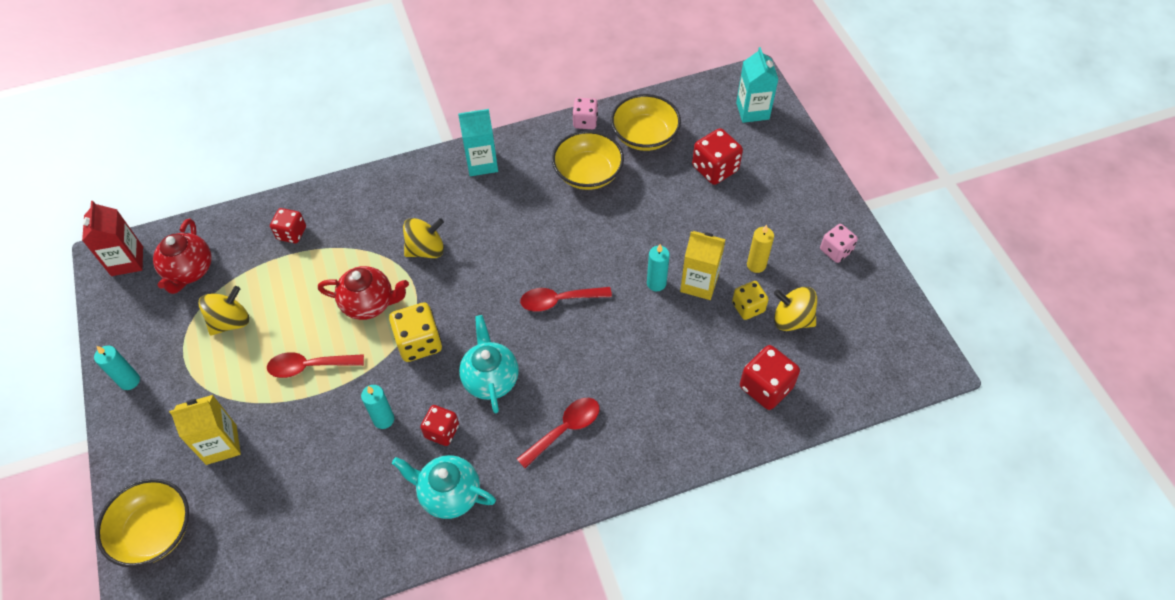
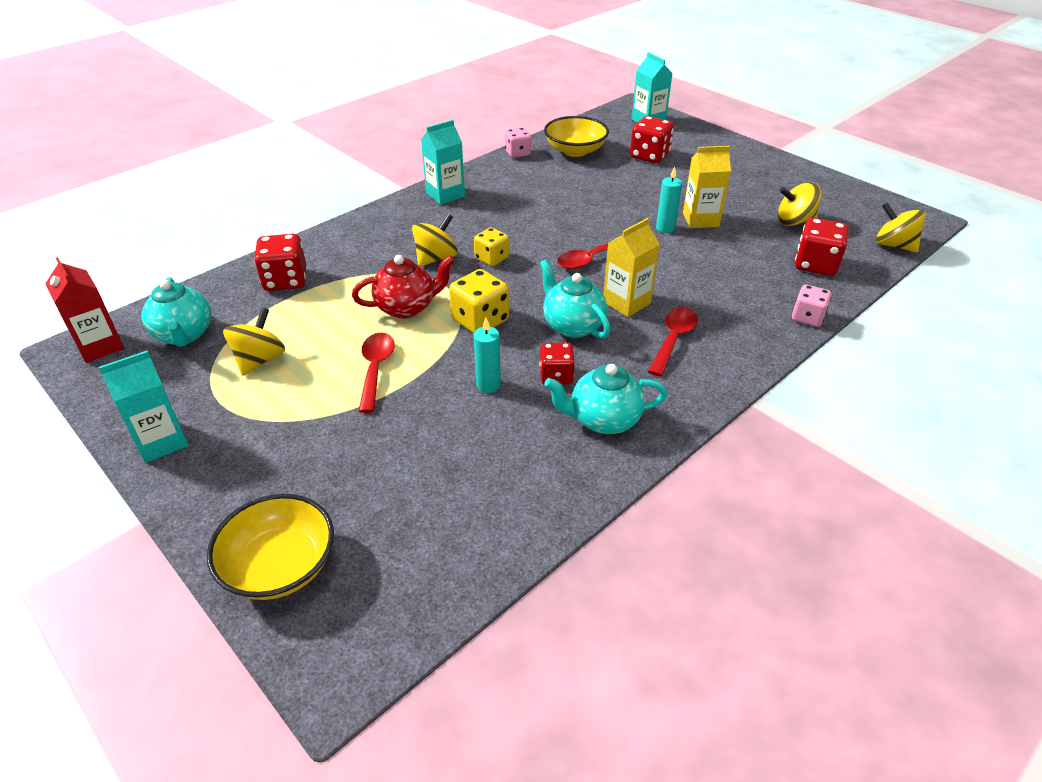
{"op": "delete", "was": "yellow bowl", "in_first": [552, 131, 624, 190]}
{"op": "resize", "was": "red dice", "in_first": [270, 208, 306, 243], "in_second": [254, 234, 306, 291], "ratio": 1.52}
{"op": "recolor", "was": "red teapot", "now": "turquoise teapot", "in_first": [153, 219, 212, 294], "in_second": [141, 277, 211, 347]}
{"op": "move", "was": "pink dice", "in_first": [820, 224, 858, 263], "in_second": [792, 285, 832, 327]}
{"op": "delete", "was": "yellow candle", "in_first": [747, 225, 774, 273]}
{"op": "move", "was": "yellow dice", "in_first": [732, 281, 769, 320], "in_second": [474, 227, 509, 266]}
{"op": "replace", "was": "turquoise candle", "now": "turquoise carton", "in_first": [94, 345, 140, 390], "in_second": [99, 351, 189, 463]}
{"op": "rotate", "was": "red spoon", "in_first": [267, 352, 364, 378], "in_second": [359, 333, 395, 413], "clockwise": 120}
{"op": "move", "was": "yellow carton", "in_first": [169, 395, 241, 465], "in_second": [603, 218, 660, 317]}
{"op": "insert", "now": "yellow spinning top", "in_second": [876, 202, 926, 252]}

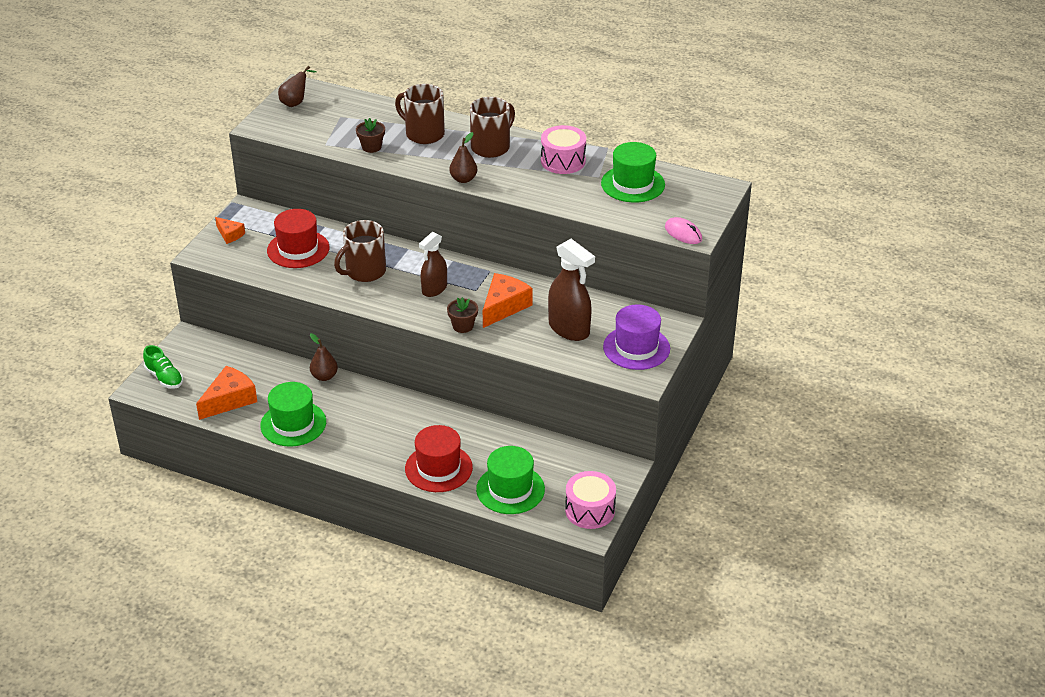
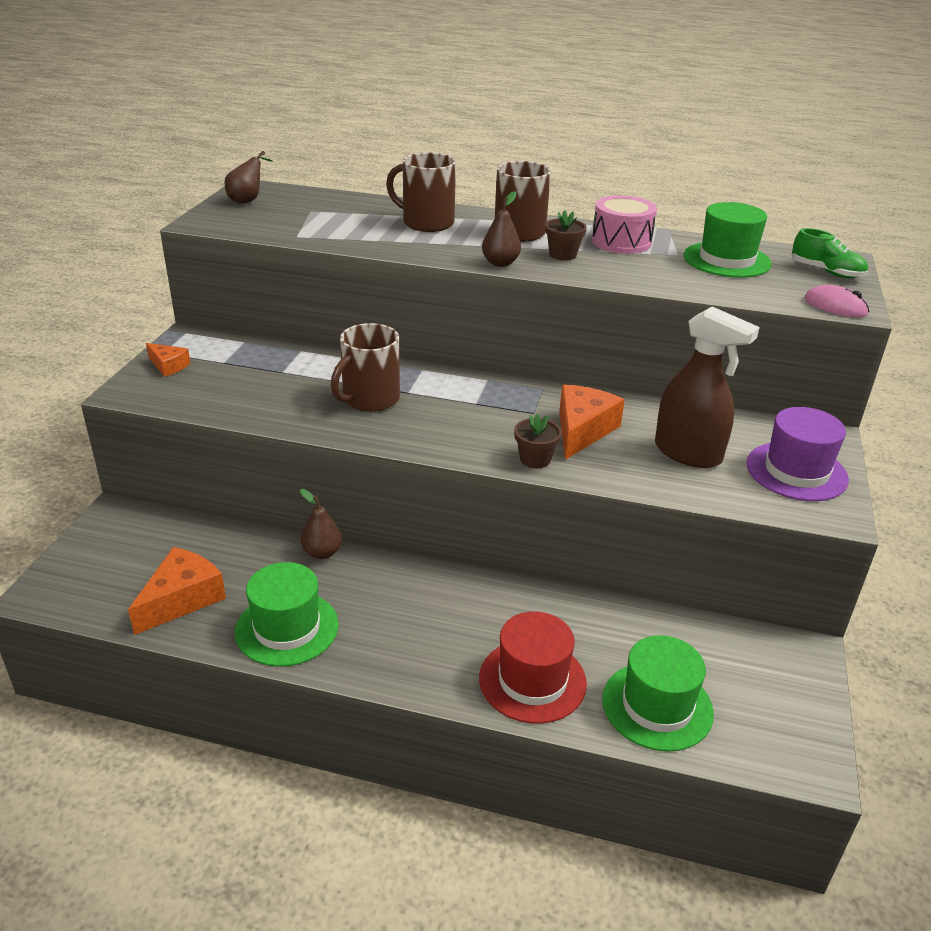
{"op": "move", "was": "brown flower pot", "in_first": [356, 118, 385, 153], "in_second": [545, 210, 587, 260]}
{"op": "delete", "was": "red hat", "in_first": [267, 209, 329, 268]}
{"op": "delete", "was": "brown spray bottle", "in_first": [419, 232, 447, 297]}
{"op": "move", "was": "green shoe", "in_first": [143, 345, 183, 389], "in_second": [791, 228, 868, 278]}
{"op": "delete", "was": "pink drum", "in_first": [565, 471, 616, 529]}

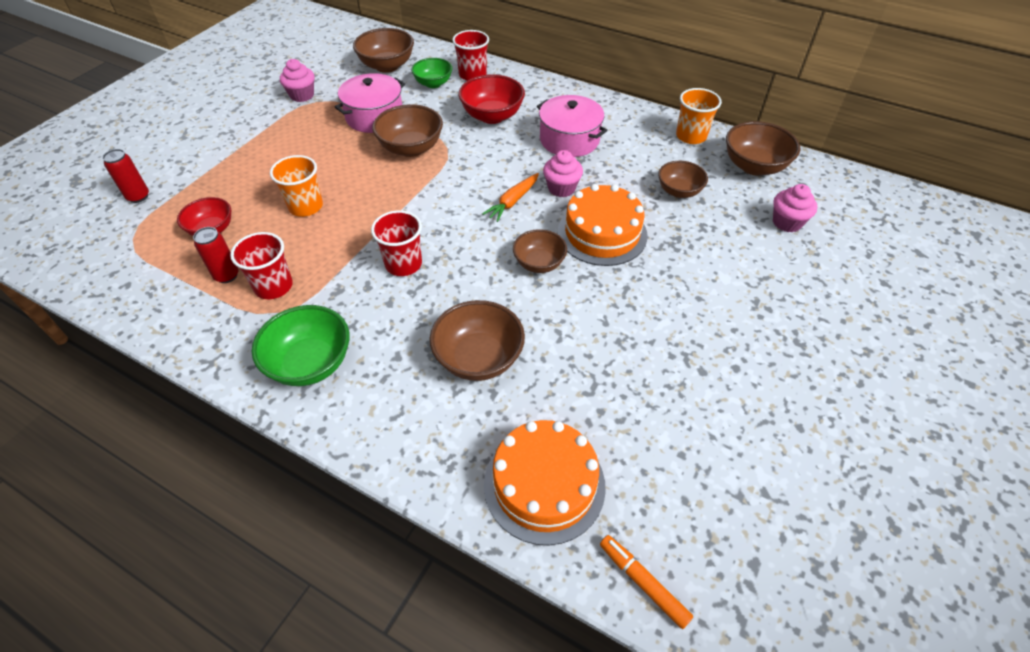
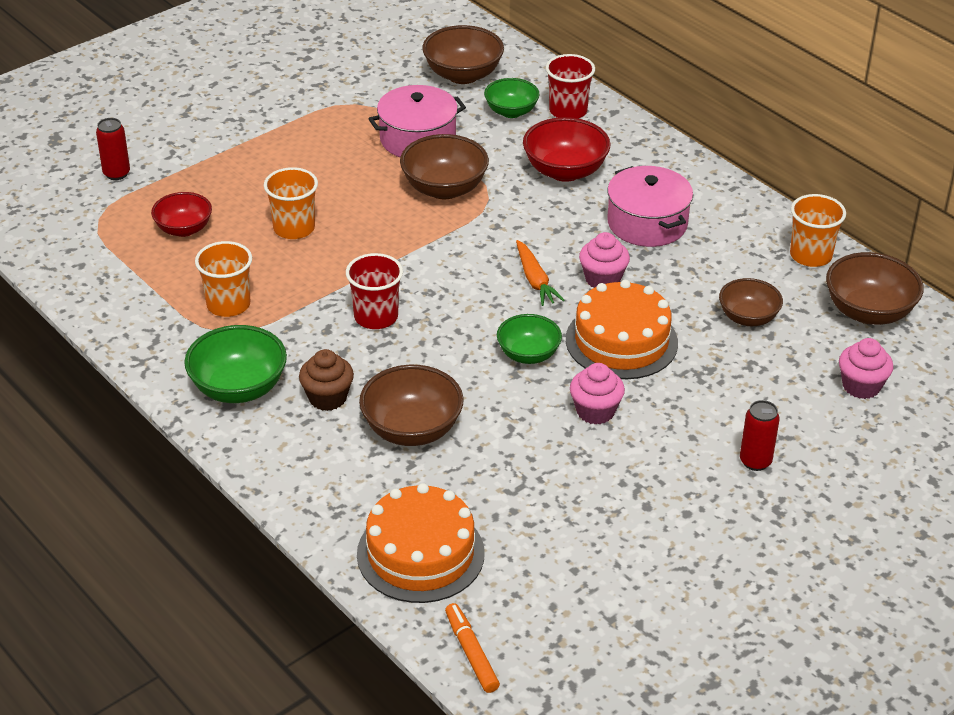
{"op": "move", "was": "pink cupcake", "in_first": [280, 59, 315, 102], "in_second": [570, 363, 625, 425]}
{"op": "rotate", "was": "orange carrot", "in_first": [482, 173, 539, 222], "in_second": [516, 240, 565, 306], "clockwise": -75}
{"op": "move", "was": "red can", "in_first": [193, 227, 239, 283], "in_second": [740, 400, 780, 471]}
{"op": "recolor", "was": "brown bowl", "now": "green bowl", "in_first": [513, 229, 567, 273], "in_second": [497, 314, 562, 364]}
{"op": "recolor", "was": "red cup", "now": "orange cup", "in_first": [230, 232, 293, 299], "in_second": [195, 241, 252, 317]}
{"op": "insert", "now": "brown cupcake", "in_second": [299, 349, 354, 411]}

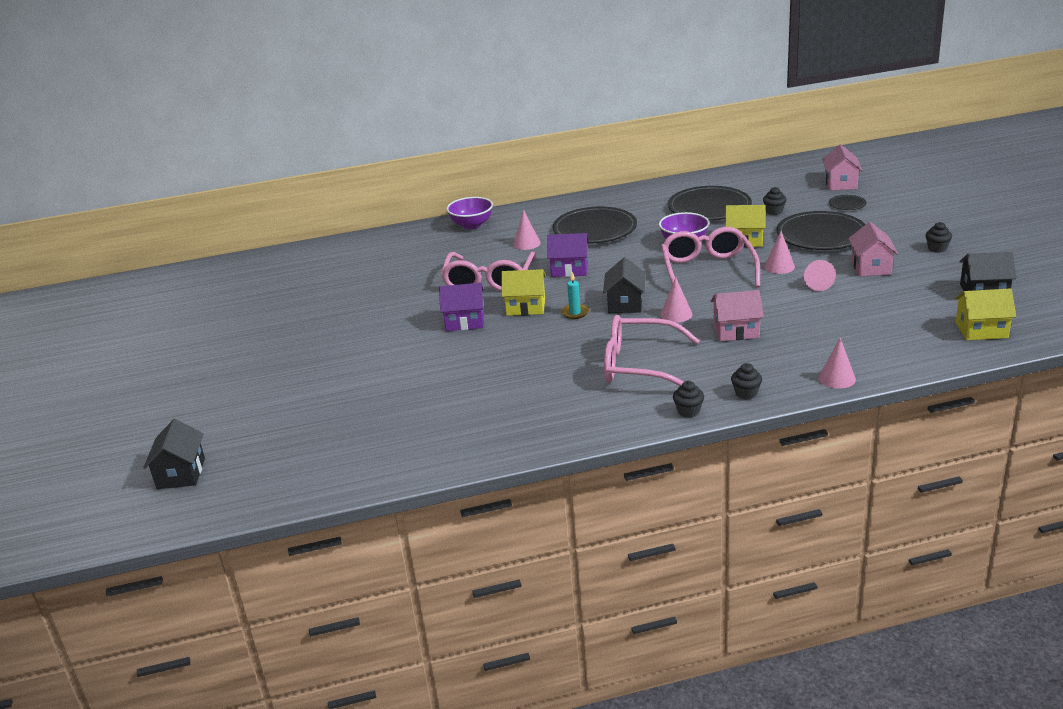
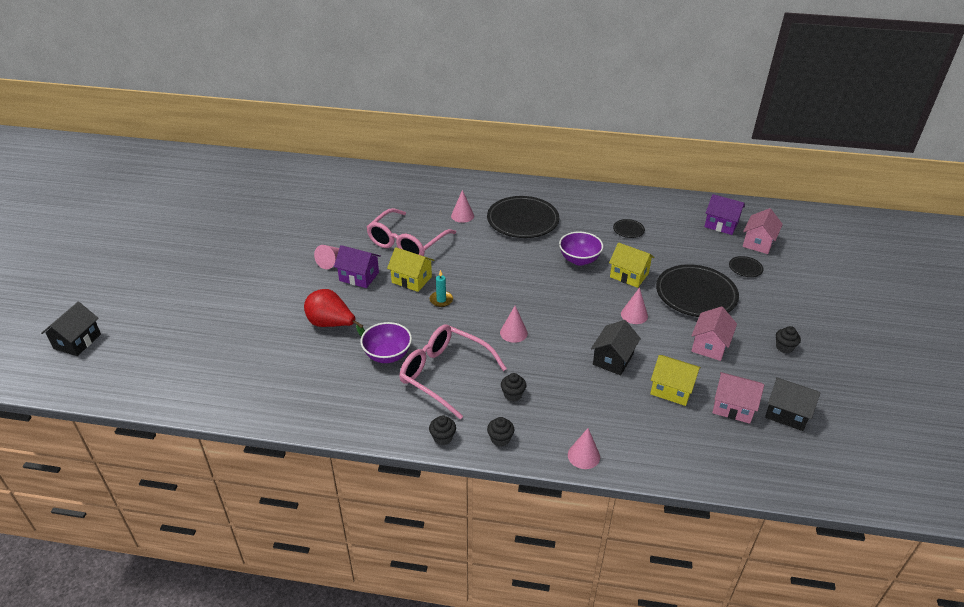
{"op": "resize", "was": "black plate", "in_first": [668, 186, 752, 221], "in_second": [613, 219, 645, 238], "ratio": 0.43}
{"op": "move", "was": "black cupcake", "in_first": [763, 187, 787, 215], "in_second": [501, 373, 527, 402]}
{"op": "move", "was": "purple bowl", "in_first": [447, 197, 493, 229], "in_second": [361, 322, 412, 363]}
{"op": "delete", "was": "pink glasses", "in_first": [661, 227, 760, 287]}
{"op": "move", "was": "purple house", "in_first": [547, 233, 589, 277], "in_second": [704, 194, 745, 235]}
{"op": "move", "was": "black house", "in_first": [603, 258, 645, 313], "in_second": [591, 320, 641, 375]}
{"op": "move", "was": "pink cone", "in_first": [804, 260, 836, 291], "in_second": [314, 245, 339, 269]}
{"op": "move", "was": "yellow house", "in_first": [955, 288, 1016, 340], "in_second": [650, 355, 701, 406]}
{"op": "move", "was": "pink house", "in_first": [711, 290, 764, 341], "in_second": [712, 372, 764, 424]}
{"op": "insert", "now": "red pear", "in_second": [304, 289, 365, 337]}

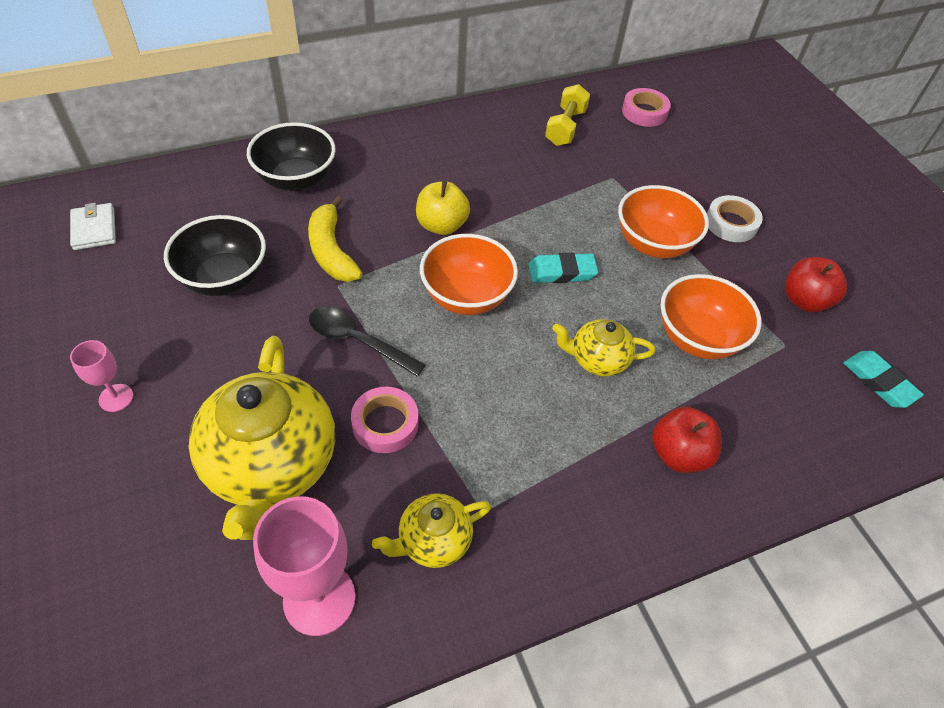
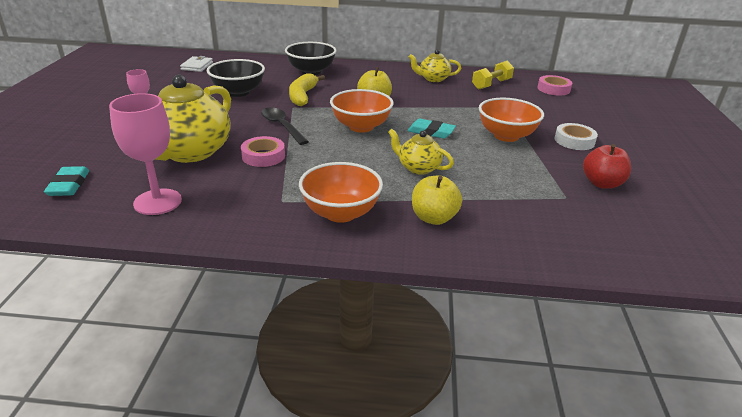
{"op": "move", "was": "orange bowl", "in_first": [660, 274, 761, 359], "in_second": [299, 162, 383, 223]}
{"op": "move", "was": "turquoise eraser", "in_first": [843, 351, 924, 408], "in_second": [44, 166, 89, 196]}
{"op": "recolor", "was": "red apple", "now": "yellow apple", "in_first": [652, 407, 721, 473], "in_second": [412, 176, 462, 225]}
{"op": "move", "was": "yellow teapot", "in_first": [372, 493, 491, 568], "in_second": [409, 49, 461, 82]}

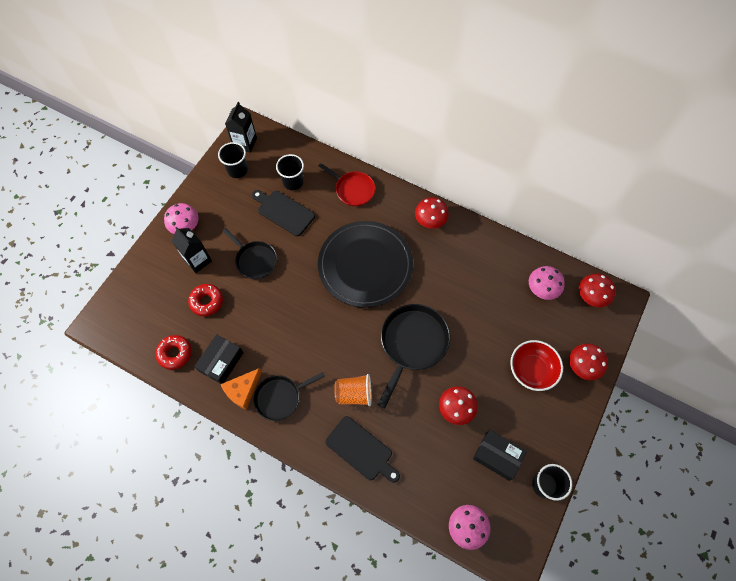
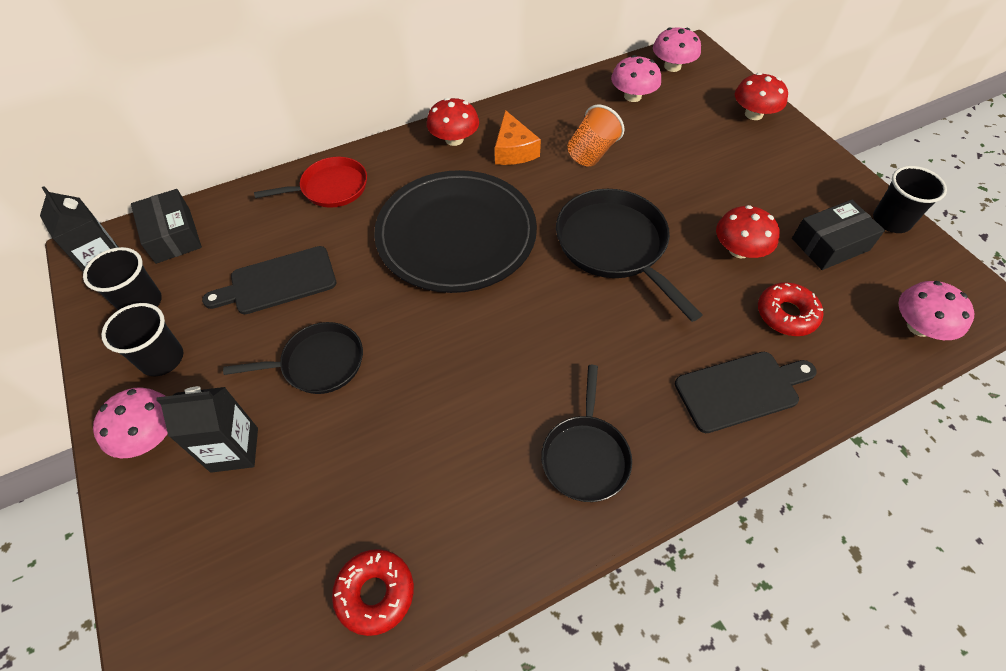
{"op": "move", "was": "black cup", "in_first": [276, 154, 304, 190], "in_second": [101, 303, 183, 376]}
{"op": "recolor", "was": "red mushroom", "now": "pink mushroom", "in_first": [579, 273, 616, 307], "in_second": [653, 27, 701, 72]}
{"op": "move", "was": "red donut", "in_first": [188, 284, 223, 316], "in_second": [758, 282, 823, 336]}
{"op": "move", "was": "black box", "in_first": [194, 334, 244, 384], "in_second": [131, 189, 202, 264]}
{"op": "delete", "was": "red bowl", "in_first": [510, 340, 563, 391]}
{"op": "move", "was": "orange cheese", "in_first": [220, 368, 262, 410], "in_second": [495, 110, 541, 165]}
{"op": "move", "was": "orange cup", "in_first": [334, 374, 372, 406], "in_second": [567, 105, 625, 167]}

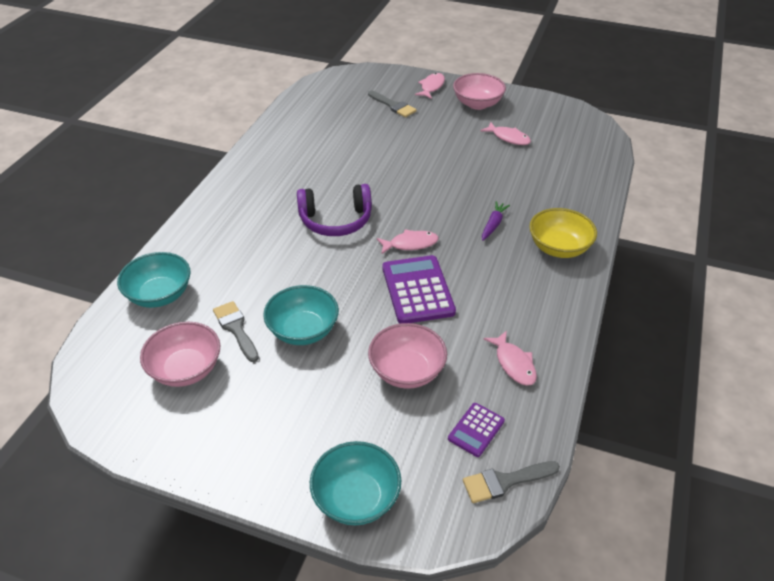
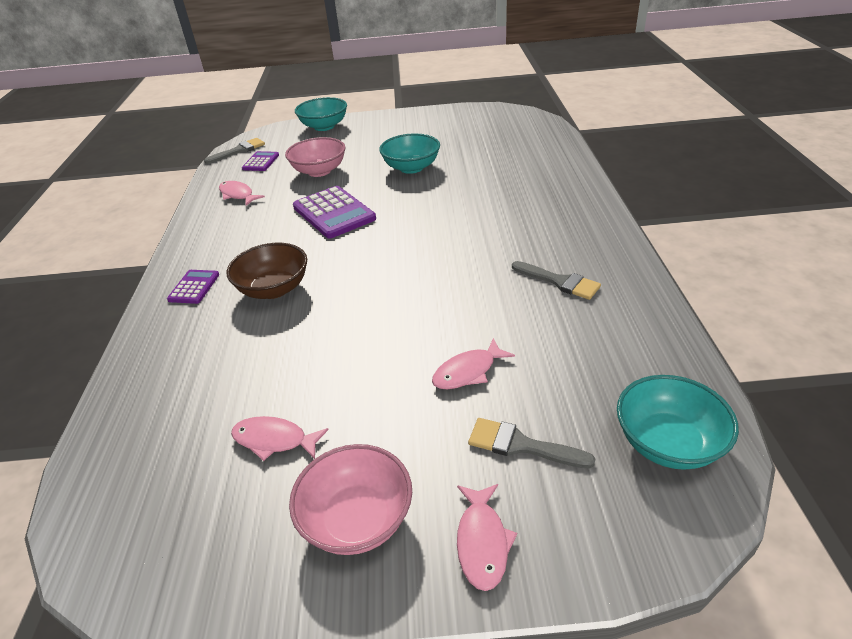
{"op": "delete", "was": "purple headphones", "in_first": [297, 184, 372, 236]}
{"op": "replace", "was": "purple carrot", "now": "brown bowl", "in_first": [482, 201, 510, 241], "in_second": [226, 243, 307, 299]}
{"op": "replace", "was": "yellow bowl", "now": "purple calculator", "in_first": [529, 208, 597, 258], "in_second": [167, 270, 219, 304]}
{"op": "move", "was": "pink fish", "in_first": [377, 229, 439, 254], "in_second": [432, 338, 515, 390]}
{"op": "move", "was": "turquoise bowl", "in_first": [117, 252, 191, 308], "in_second": [617, 375, 739, 470]}
{"op": "move", "was": "grey brush", "in_first": [213, 301, 259, 362], "in_second": [512, 261, 601, 300]}
{"op": "delete", "was": "pink bowl", "in_first": [140, 322, 220, 387]}

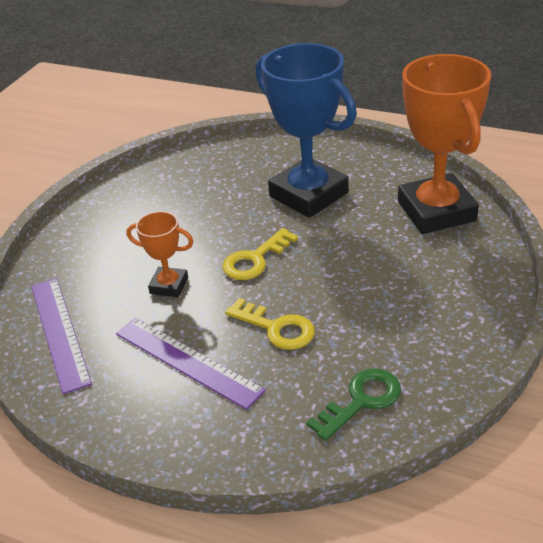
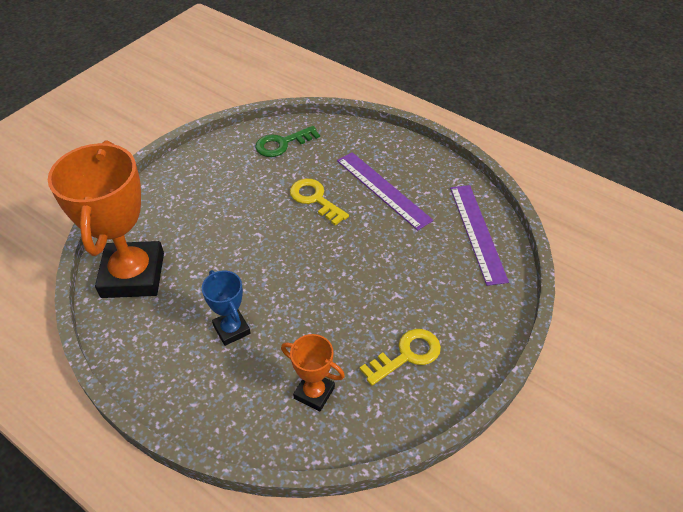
{"op": "resize", "was": "blue trophy", "in_first": [255, 43, 357, 218], "in_second": [202, 270, 251, 346], "ratio": 0.48}
{"op": "move", "was": "orange trophy", "in_first": [126, 211, 194, 297], "in_second": [281, 334, 345, 411]}
{"op": "move", "was": "yellow key", "in_first": [223, 228, 298, 280], "in_second": [360, 329, 441, 386]}

